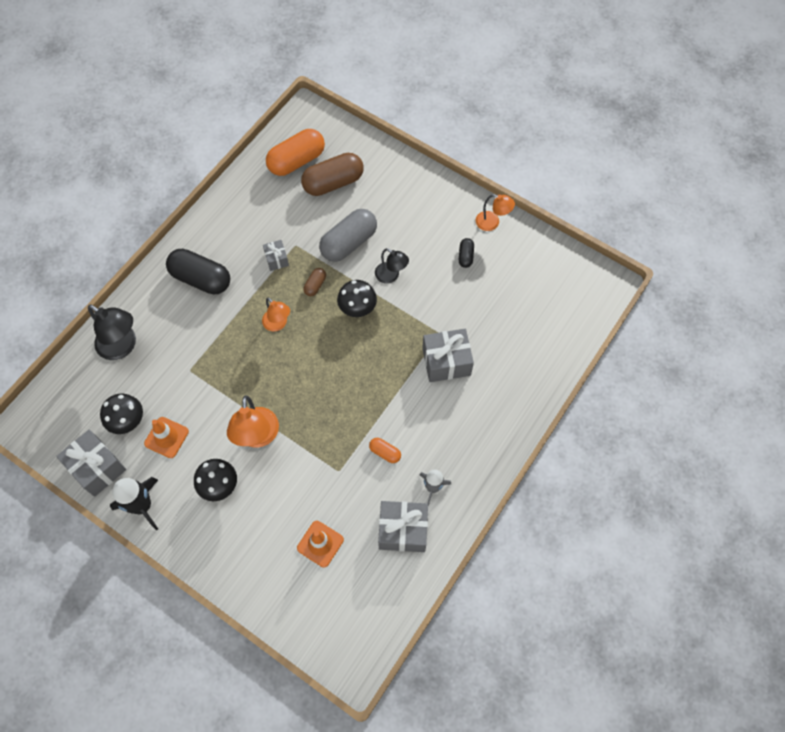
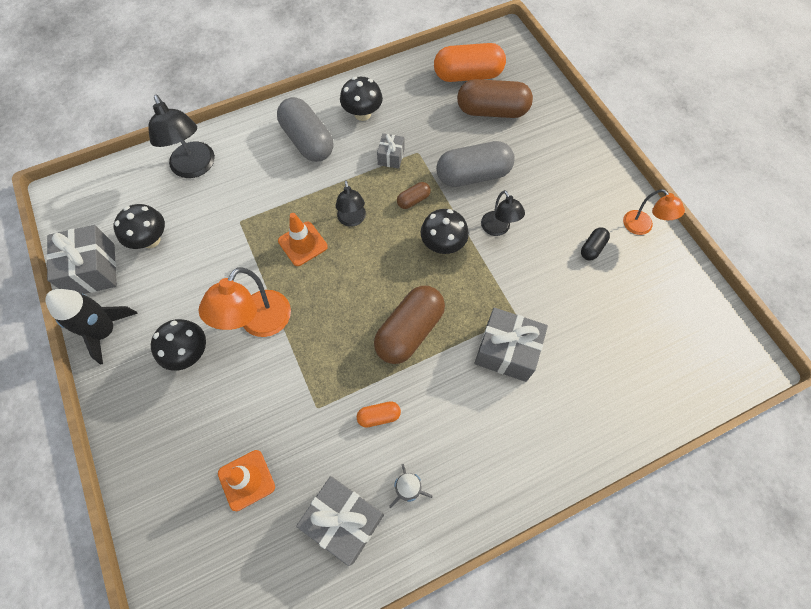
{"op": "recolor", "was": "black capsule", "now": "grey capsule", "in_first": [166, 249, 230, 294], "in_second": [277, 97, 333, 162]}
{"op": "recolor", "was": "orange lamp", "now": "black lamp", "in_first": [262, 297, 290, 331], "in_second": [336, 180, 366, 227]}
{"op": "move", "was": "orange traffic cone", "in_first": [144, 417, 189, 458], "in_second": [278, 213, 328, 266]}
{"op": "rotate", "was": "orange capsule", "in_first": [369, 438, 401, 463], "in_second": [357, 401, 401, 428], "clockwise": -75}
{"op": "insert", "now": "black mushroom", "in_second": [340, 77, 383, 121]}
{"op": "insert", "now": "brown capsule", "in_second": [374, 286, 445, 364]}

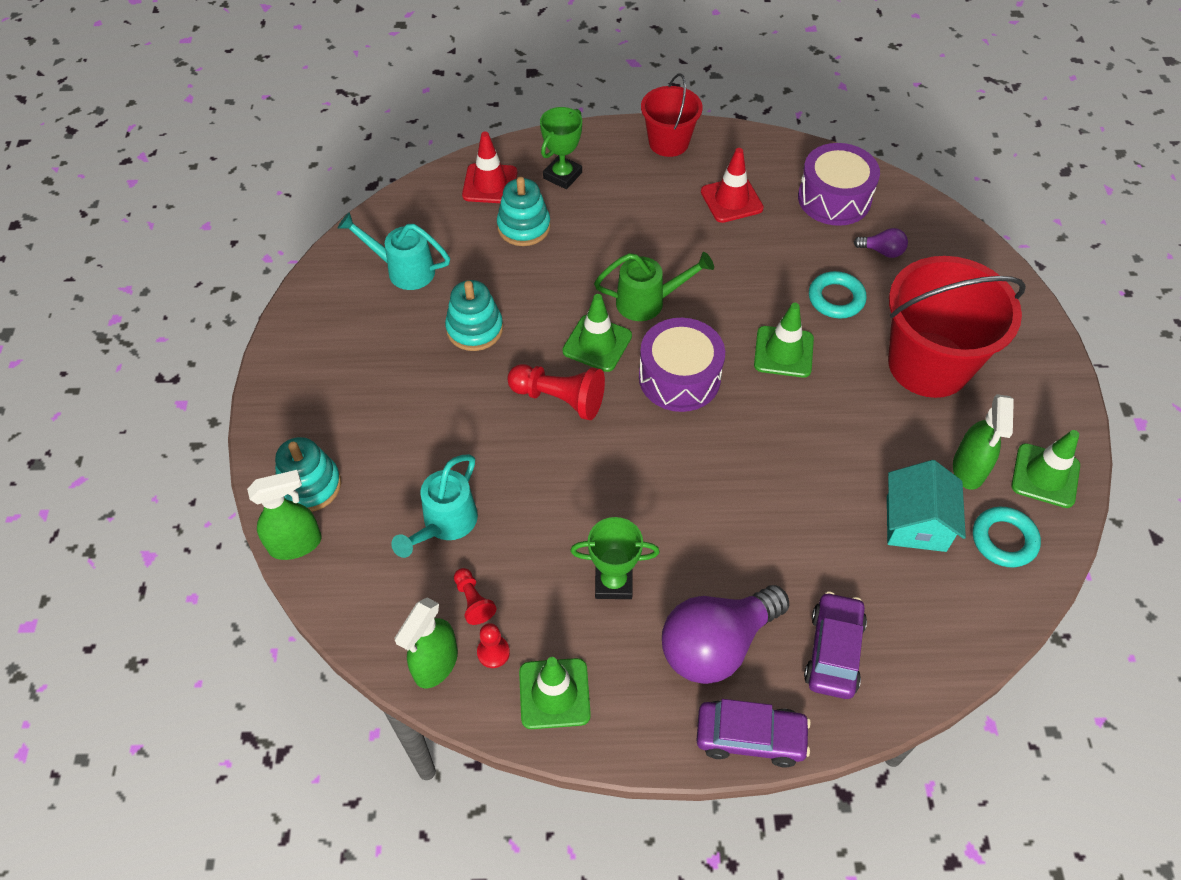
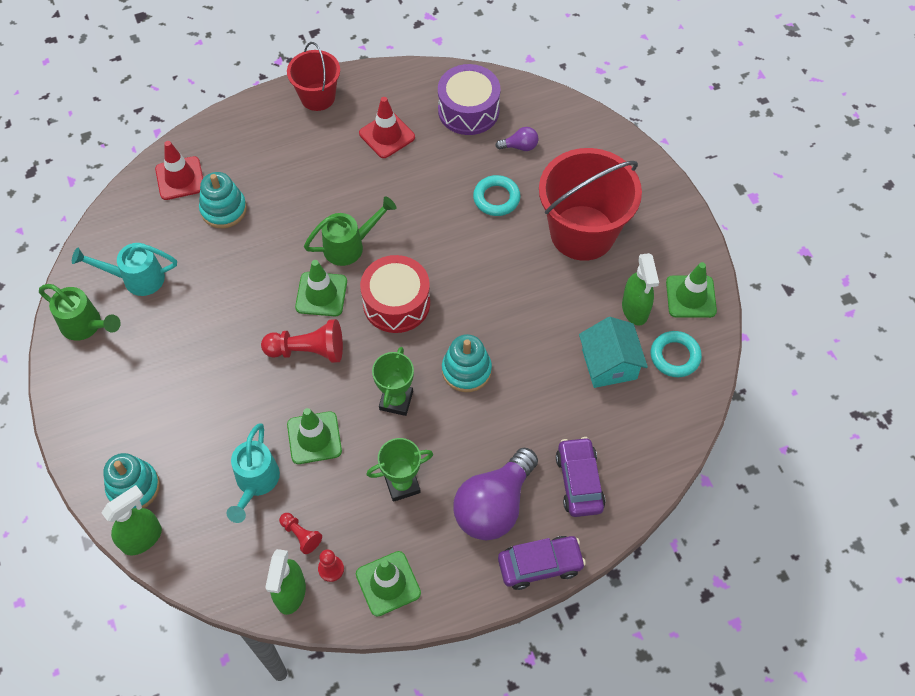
{"op": "move", "was": "green trophy", "in_first": [540, 107, 582, 189], "in_second": [372, 347, 414, 416]}
{"op": "move", "was": "turquoise stacking toy", "in_first": [445, 280, 503, 351], "in_second": [442, 334, 492, 392]}
{"op": "move", "was": "green traffic cone", "in_first": [754, 303, 814, 378], "in_second": [287, 408, 342, 464]}
{"op": "recolor", "was": "purple drum", "now": "red drum", "in_first": [639, 318, 725, 412], "in_second": [360, 255, 430, 333]}
{"op": "insert", "now": "green watering can", "in_second": [39, 284, 121, 341]}

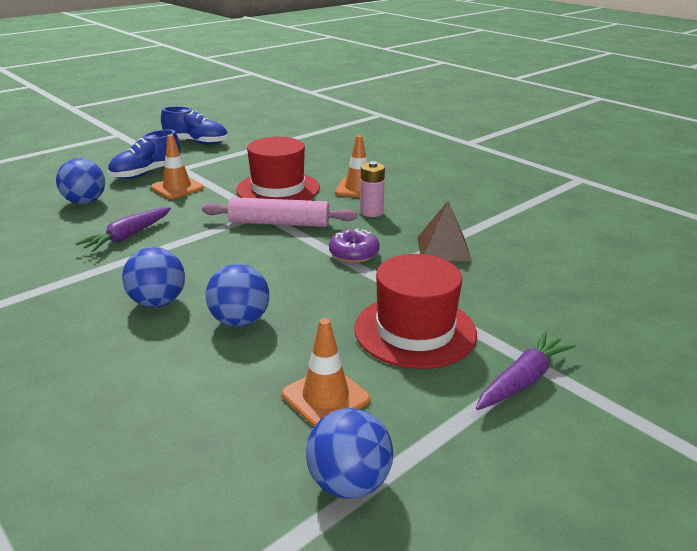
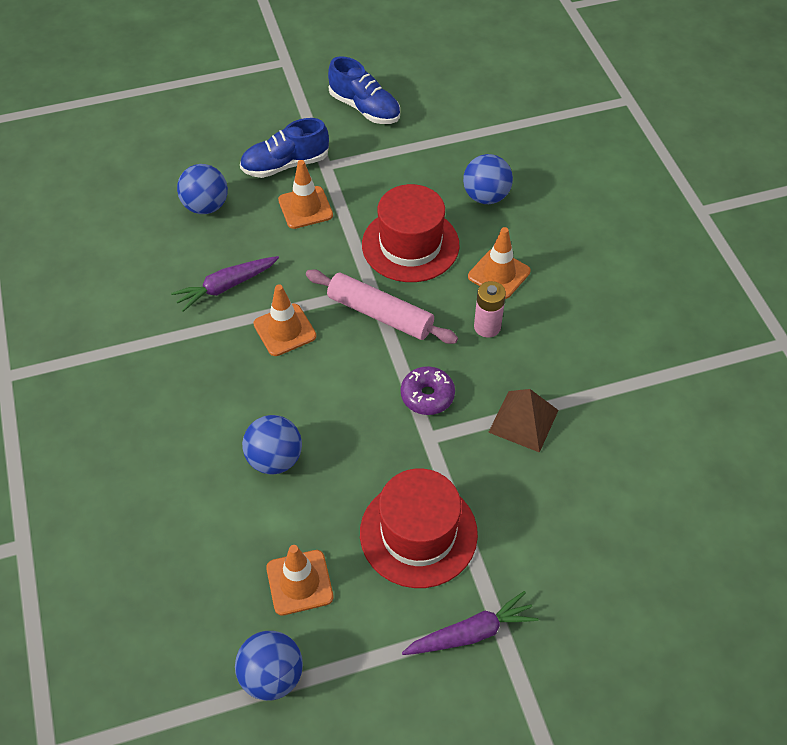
{"op": "move", "was": "blue ball", "in_first": [122, 247, 185, 308], "in_second": [463, 154, 513, 204]}
{"op": "insert", "now": "orange traffic cone", "in_second": [253, 284, 316, 356]}

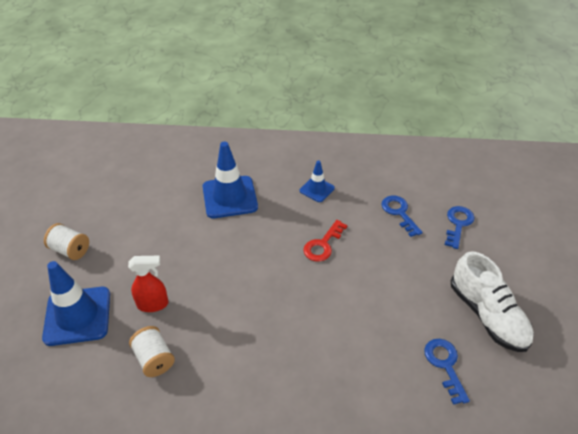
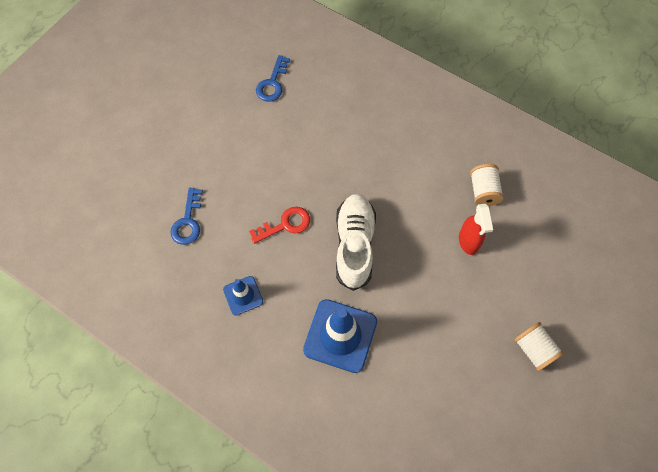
{"op": "delete", "was": "blue key", "in_first": [445, 206, 475, 249]}
{"op": "move", "was": "white shoe", "in_first": [451, 251, 534, 352], "in_second": [336, 194, 376, 291]}
{"op": "rotate", "was": "red spray bottle", "in_first": [128, 256, 169, 312], "in_second": [459, 204, 493, 255], "clockwise": -120}
{"op": "delete", "was": "blue traffic cone", "in_first": [42, 261, 110, 346]}

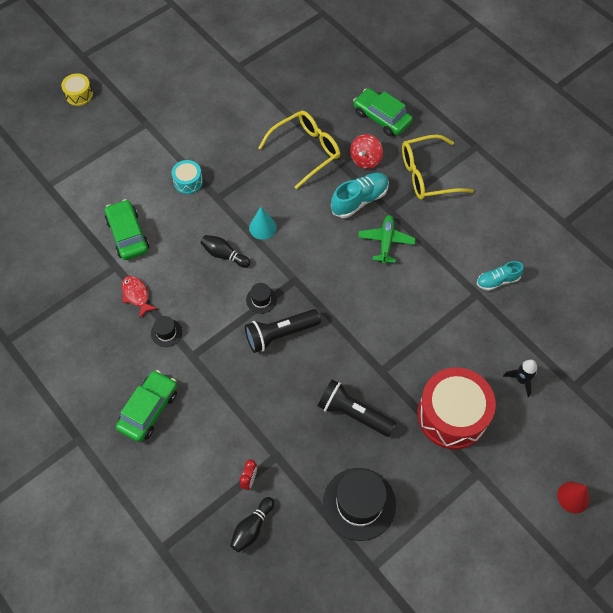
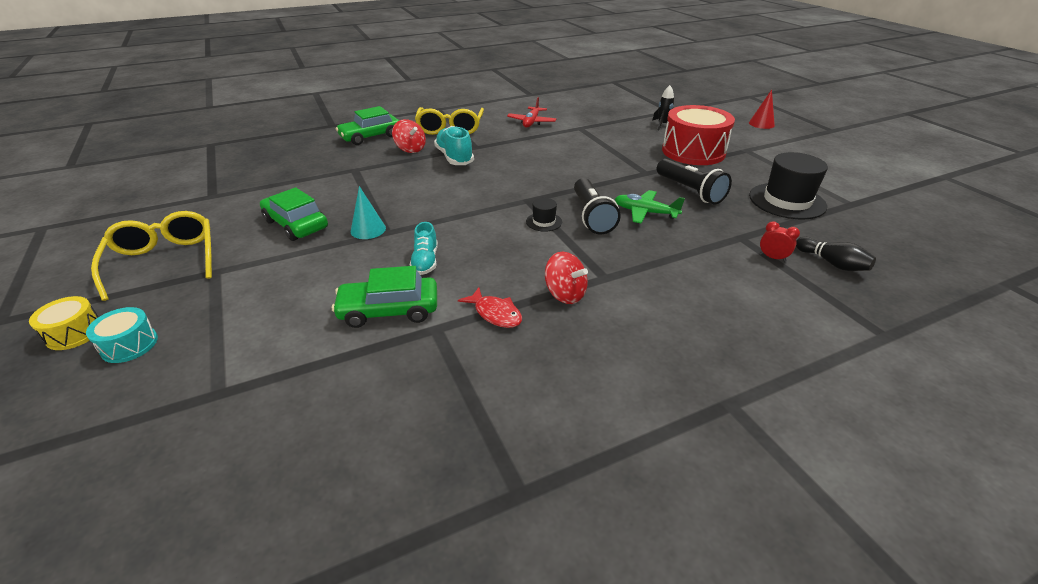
{"op": "move", "was": "yellow glasses", "in_first": [259, 111, 340, 189], "in_second": [91, 211, 212, 301]}
{"op": "move", "was": "turquoise drum", "in_first": [172, 160, 203, 194], "in_second": [86, 307, 158, 363]}
{"op": "move", "was": "turquoise cone", "in_first": [249, 207, 277, 240], "in_second": [351, 186, 386, 239]}
{"op": "move", "was": "green plane", "in_first": [358, 215, 416, 264], "in_second": [615, 190, 685, 224]}
{"op": "delete", "was": "black bowling pin", "in_first": [201, 235, 250, 268]}
{"op": "move", "was": "turquoise shoe", "in_first": [477, 261, 524, 291], "in_second": [410, 222, 438, 275]}
{"op": "rotate", "was": "red fish", "in_first": [122, 276, 158, 318], "in_second": [458, 287, 522, 328], "clockwise": -120}
{"op": "replace", "was": "black hat", "now": "red spinning top", "in_first": [151, 316, 182, 347], "in_second": [545, 251, 588, 304]}
{"op": "move", "was": "green car", "in_first": [116, 370, 177, 442], "in_second": [260, 187, 328, 241]}
{"op": "rotate", "was": "black flashlight", "in_first": [318, 379, 396, 437], "in_second": [657, 159, 732, 205], "clockwise": -75}
{"op": "insert", "now": "red plane", "in_second": [507, 97, 556, 127]}

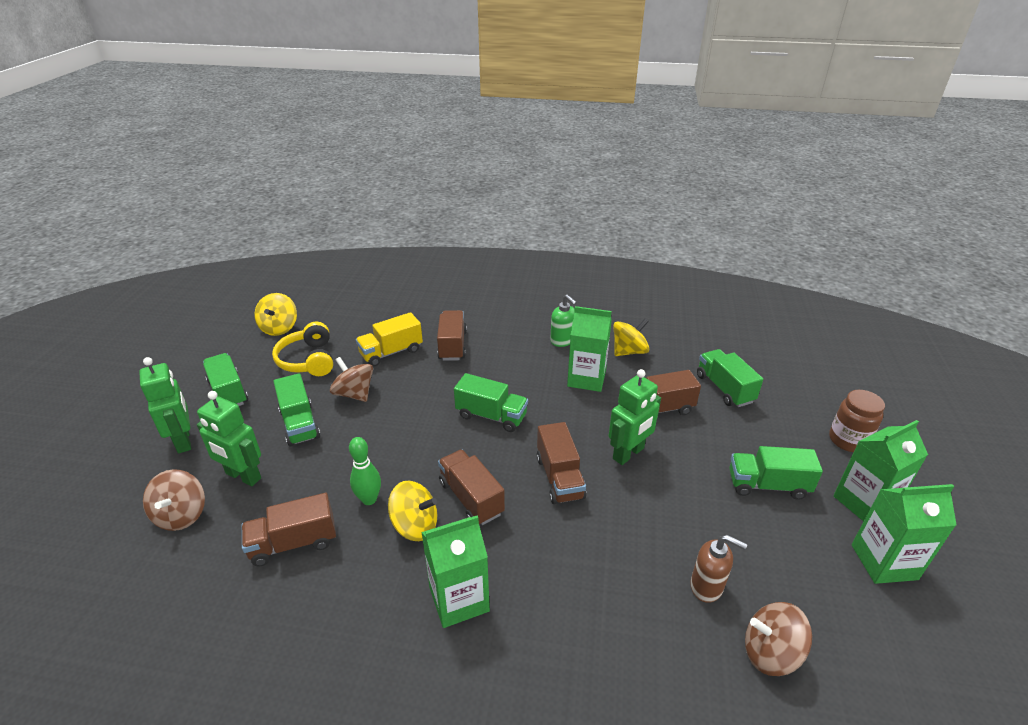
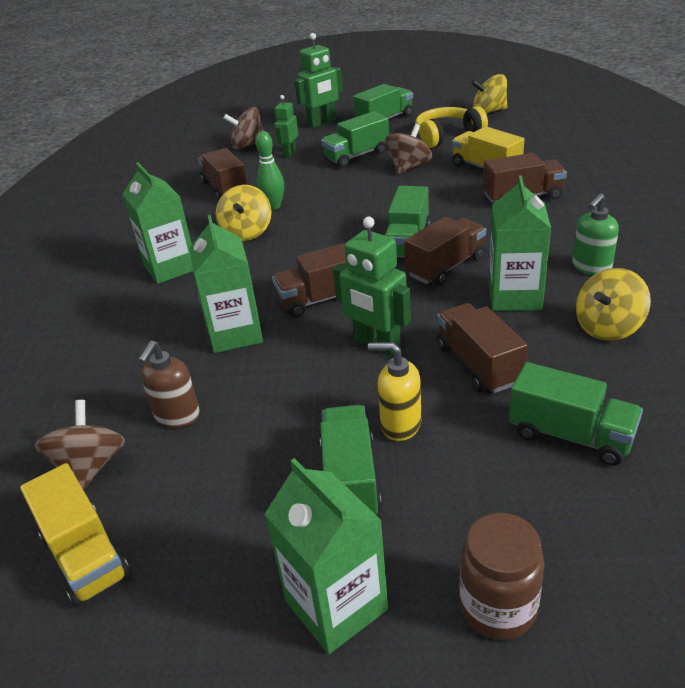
{"op": "rotate", "was": "yellow spinning top", "in_first": [613, 318, 650, 356], "in_second": [576, 268, 651, 341], "clockwise": 90}
{"op": "rotate", "was": "green truck", "in_first": [697, 349, 763, 407], "in_second": [509, 362, 643, 466], "clockwise": 60}
{"op": "resize", "was": "green robot", "in_first": [197, 391, 261, 486], "in_second": [275, 95, 298, 157], "ratio": 0.63}
{"op": "move", "was": "brown truck", "in_first": [438, 450, 505, 525], "in_second": [404, 217, 486, 286]}
{"op": "move", "was": "green carton", "in_first": [851, 484, 957, 584], "in_second": [190, 215, 263, 353]}
{"op": "insert", "now": "yellow soap dispenser", "in_second": [368, 342, 421, 441]}
{"op": "insert", "now": "yellow truck", "in_second": [20, 463, 131, 606]}

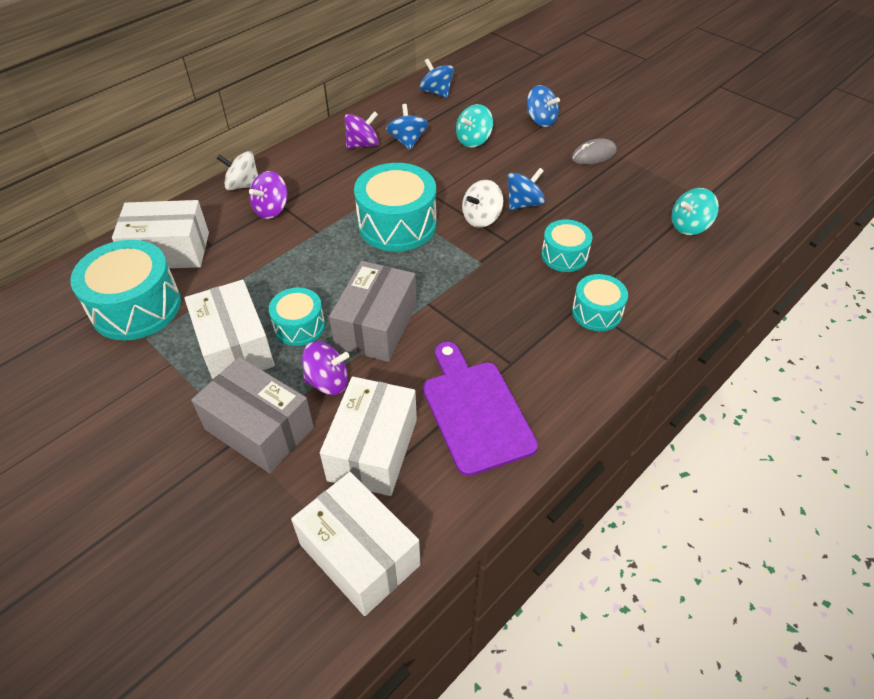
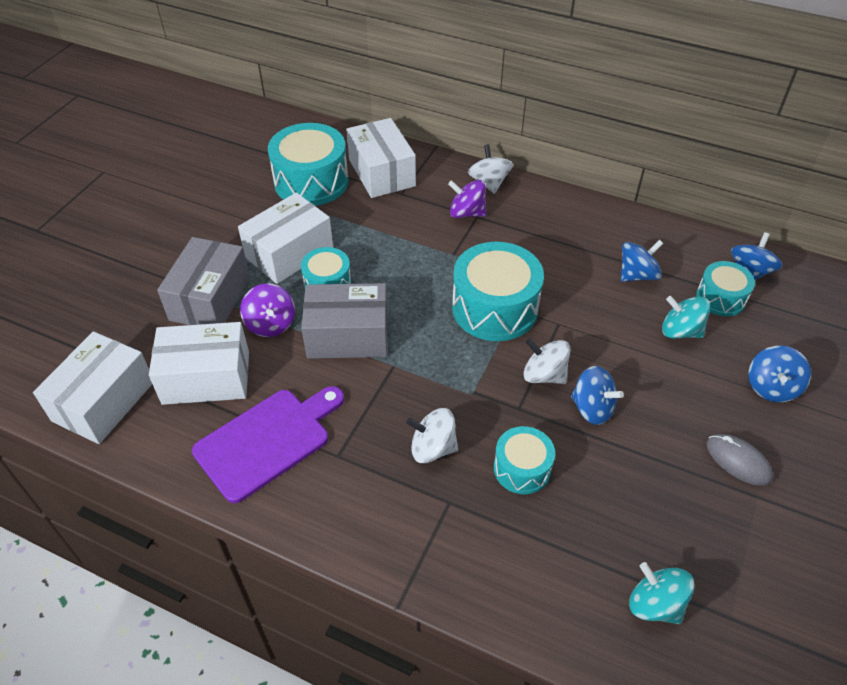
{"op": "delete", "was": "purple spinning top", "in_first": [344, 111, 379, 149]}
{"op": "move", "was": "turquoise drum", "in_first": [572, 274, 628, 331], "in_second": [696, 261, 755, 316]}
{"op": "insert", "now": "white spinning top", "in_second": [406, 408, 458, 463]}

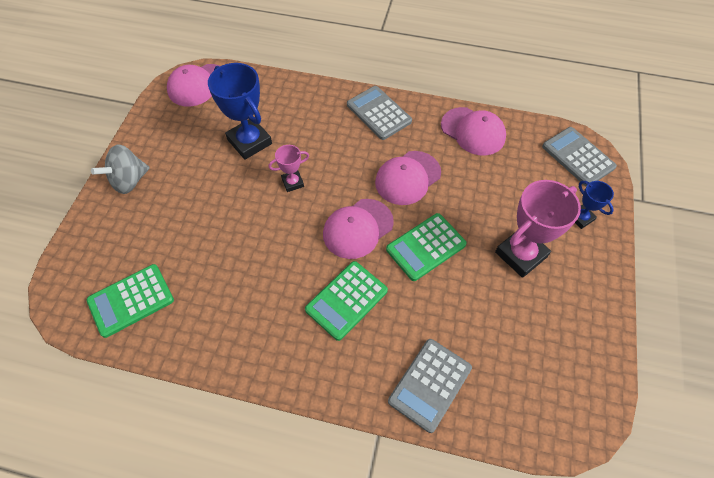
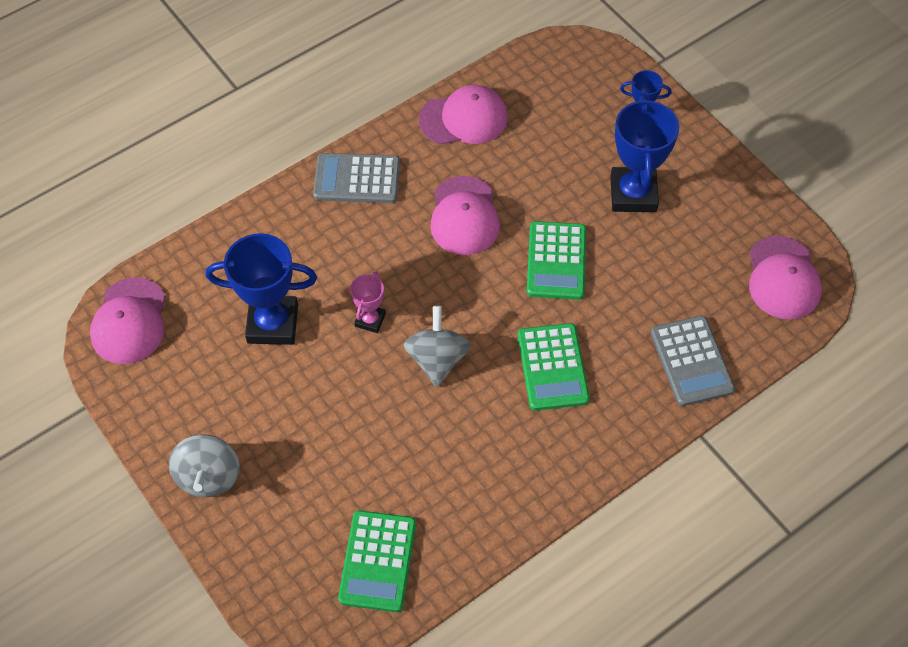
{"op": "delete", "was": "grey calculator", "in_first": [542, 127, 617, 186]}
{"op": "recolor", "was": "pink trophy", "now": "blue trophy", "in_first": [495, 180, 581, 278], "in_second": [610, 96, 679, 212]}
{"op": "move", "was": "pink cap", "in_first": [323, 199, 394, 259], "in_second": [749, 236, 822, 320]}
{"op": "insert", "now": "grey spinning top", "in_second": [404, 306, 471, 387]}

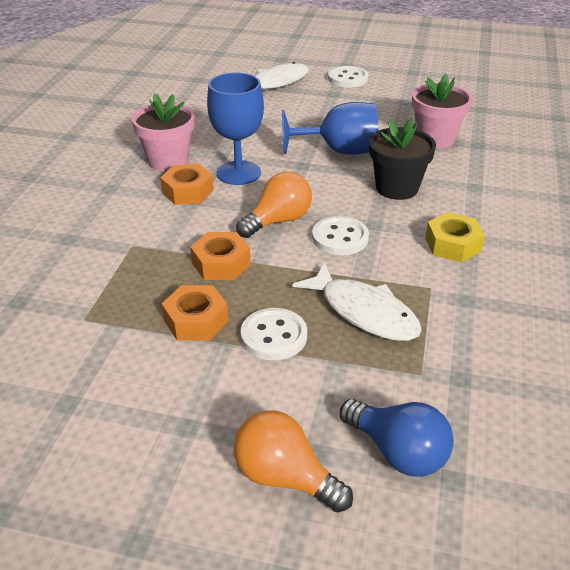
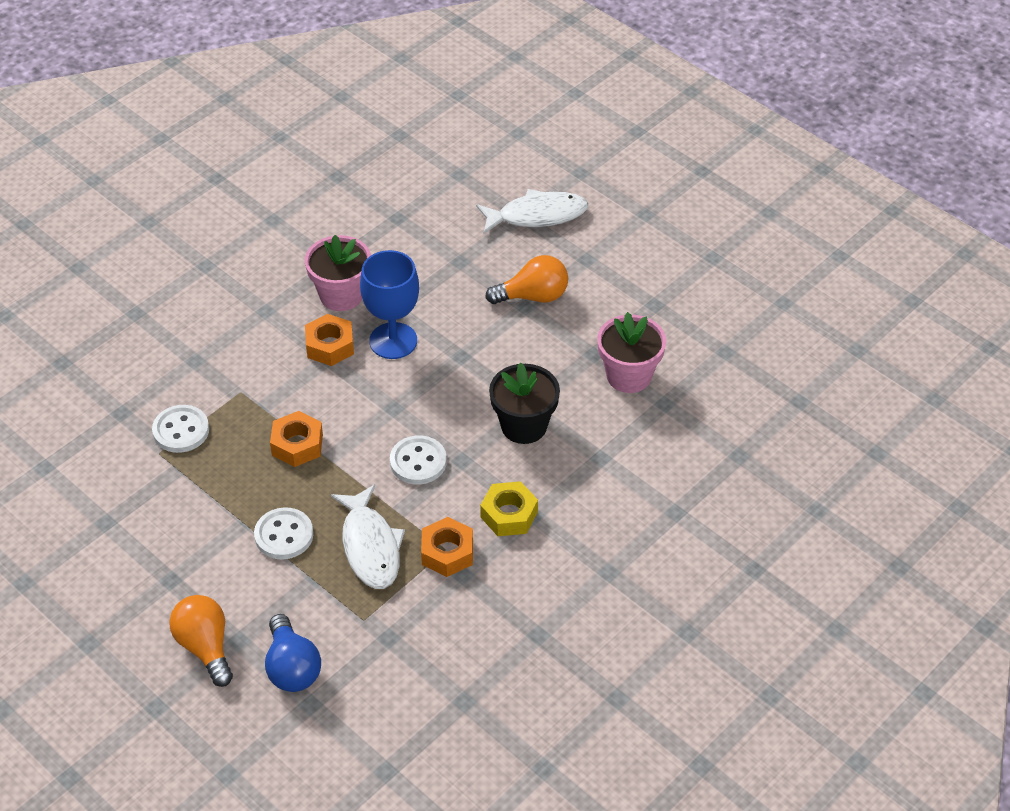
{"op": "move", "was": "white button", "in_first": [328, 66, 368, 88], "in_second": [152, 405, 209, 453]}
{"op": "delete", "was": "blue goblet", "in_first": [282, 102, 378, 155]}
{"op": "move", "was": "orange light bulb", "in_first": [236, 172, 312, 238], "in_second": [485, 255, 568, 304]}
{"op": "move", "was": "orange nut", "in_first": [162, 285, 228, 341], "in_second": [421, 517, 473, 577]}

